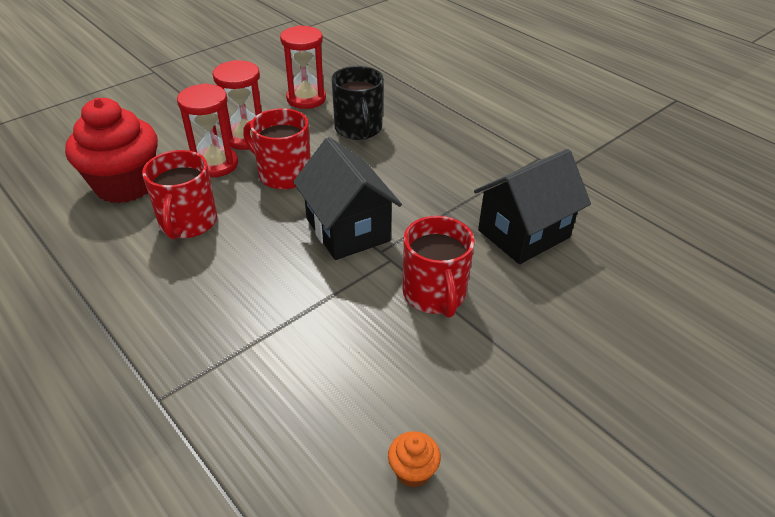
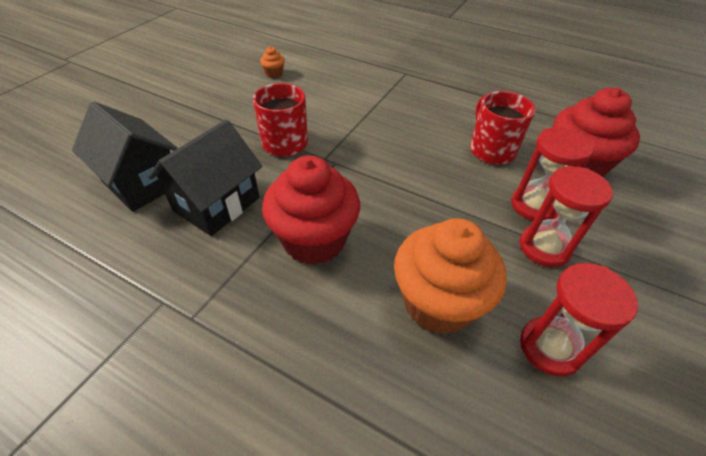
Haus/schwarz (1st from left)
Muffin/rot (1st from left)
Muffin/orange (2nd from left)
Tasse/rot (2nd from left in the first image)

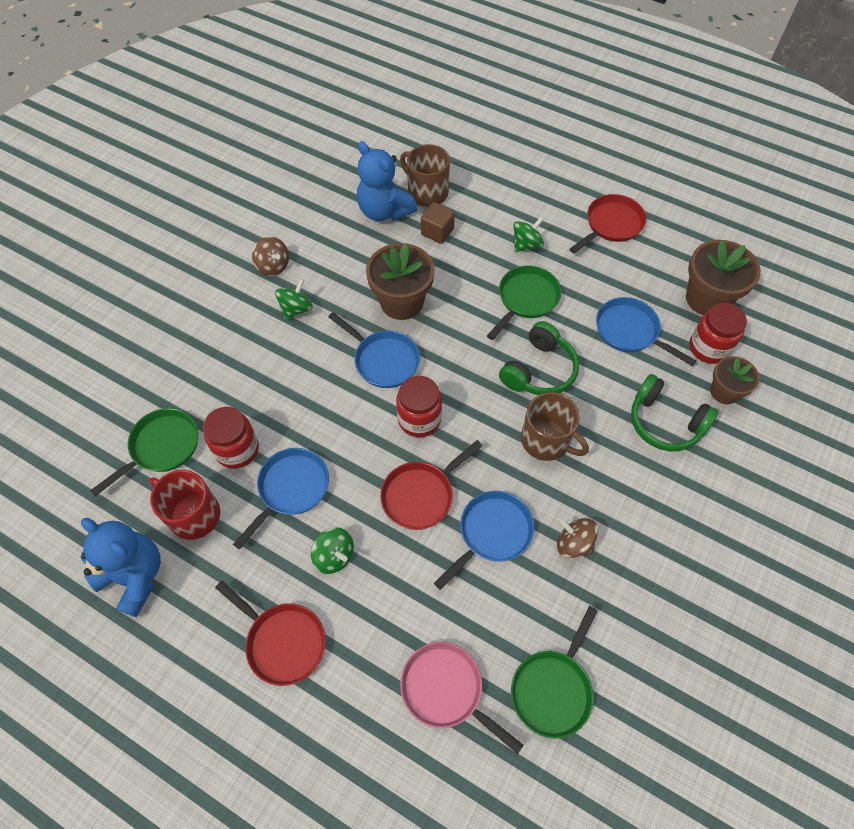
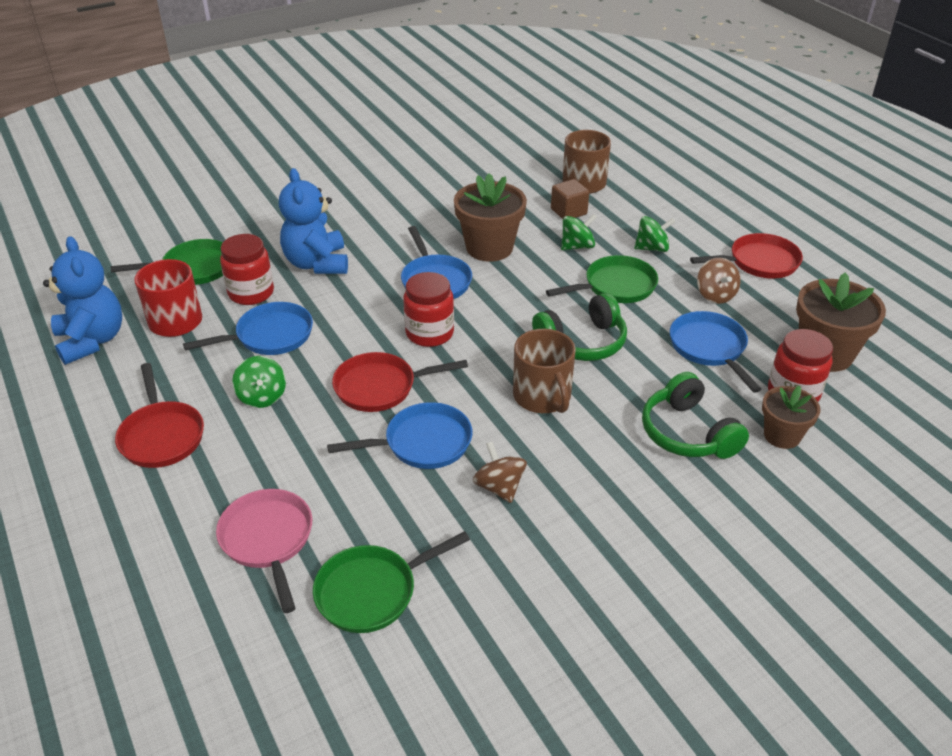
Teddybär/blau (2nd from left)
Kreisel/grün (2nd from left)
Kreisel/braun (2nd from left)

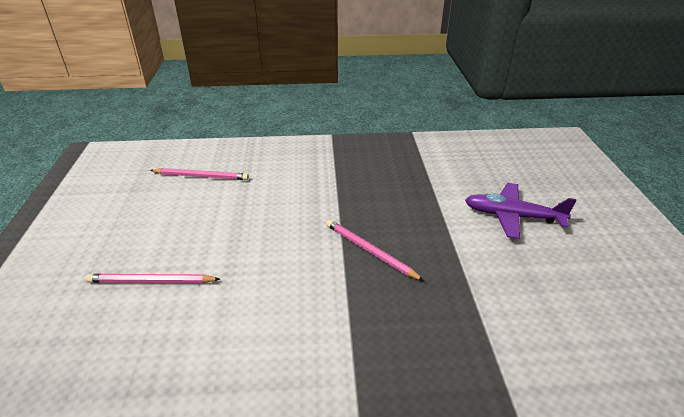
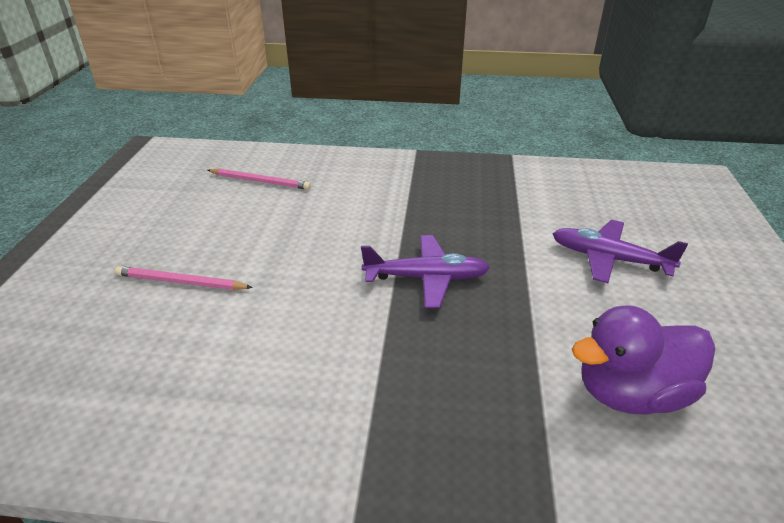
Flugzeug/lila (1st from left)
Ente/lila

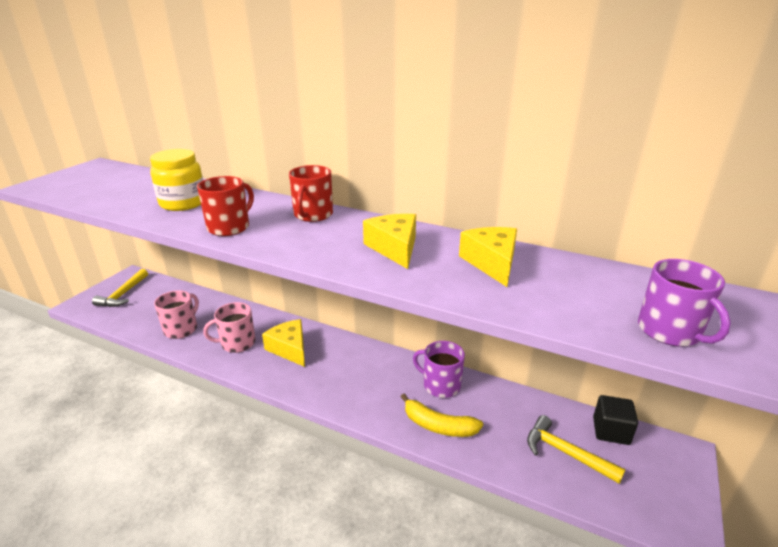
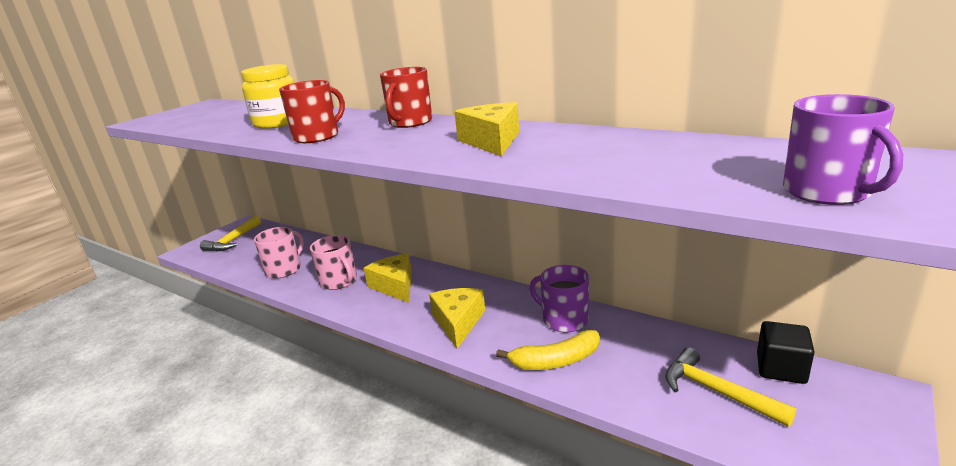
Tasse/rosa (2nd from left)
Käse/gelb (2nd from left)
Banane/gelb

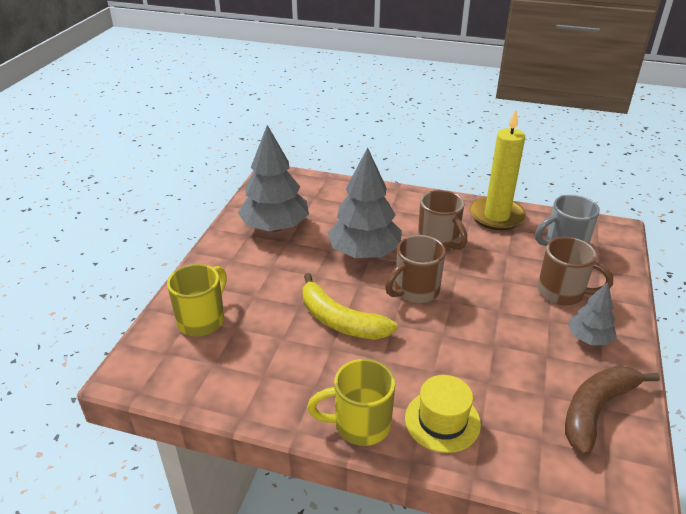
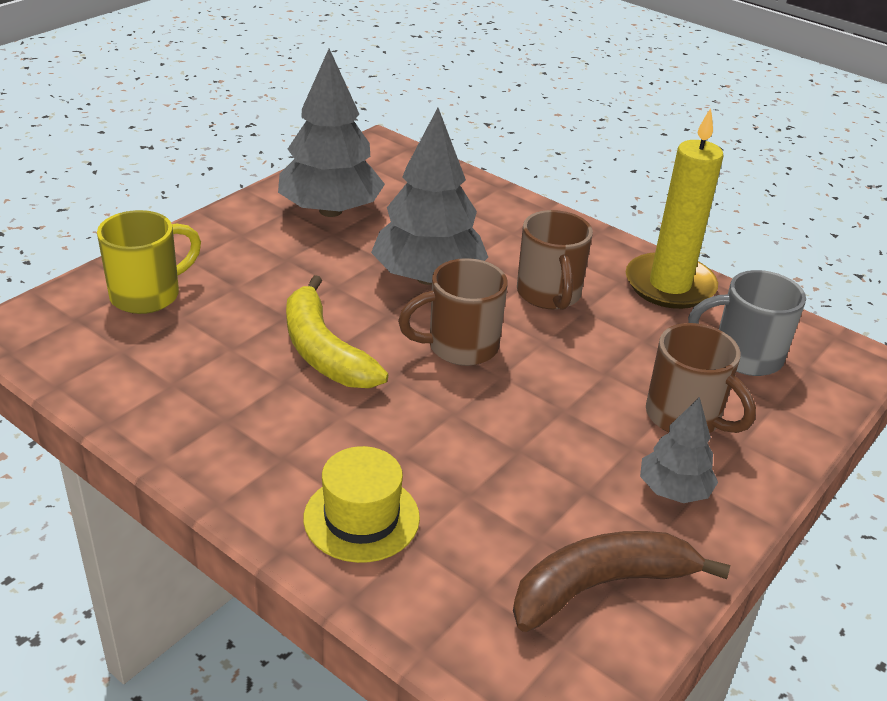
Tasse/gelb (2nd from left in the first image)

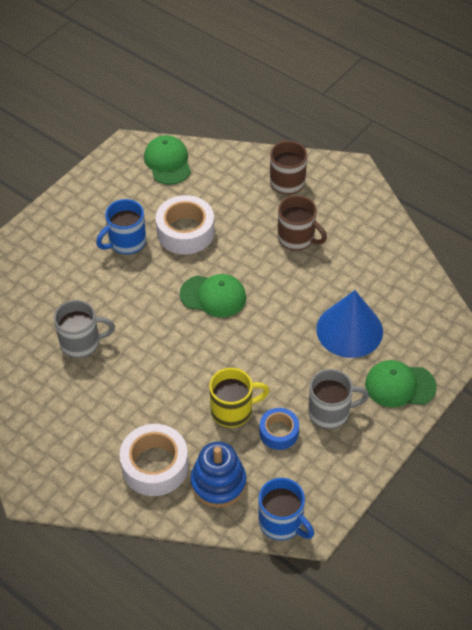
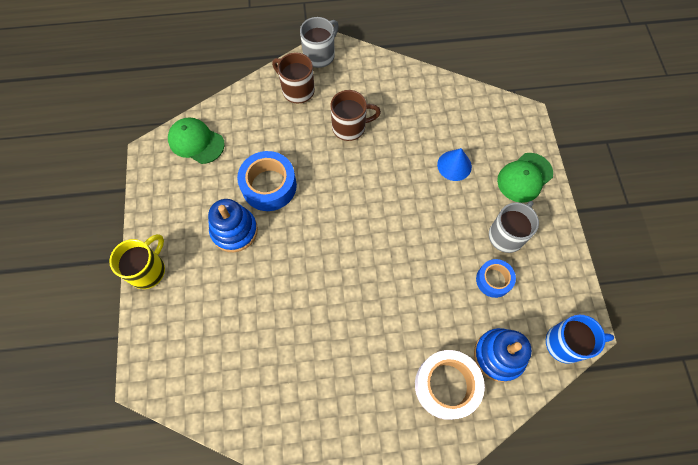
Tasse/gelb
Stapelspielzeug/blau (1st from left)
Klebeband/blau (1st from left)
Tasse/grau (1st from left)
Kegel/blau
Kappe/grün (2nd from left in the first image)

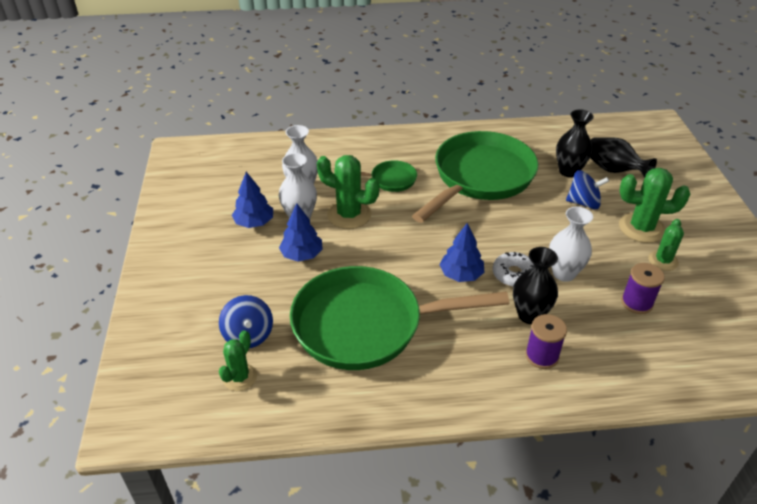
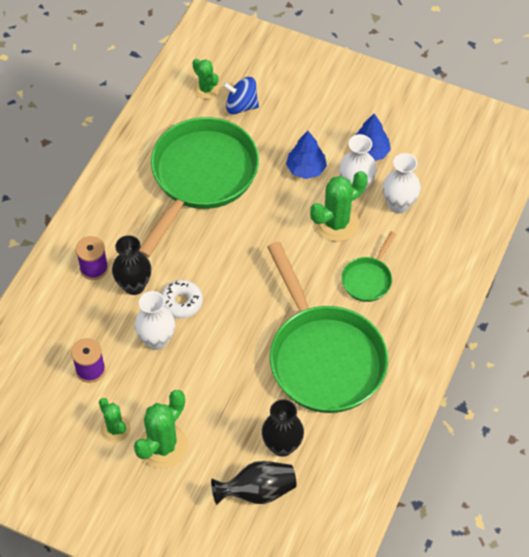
Baum/blau (3rd from left in the first image)
Kreisel/blau (2nd from left in the first image)

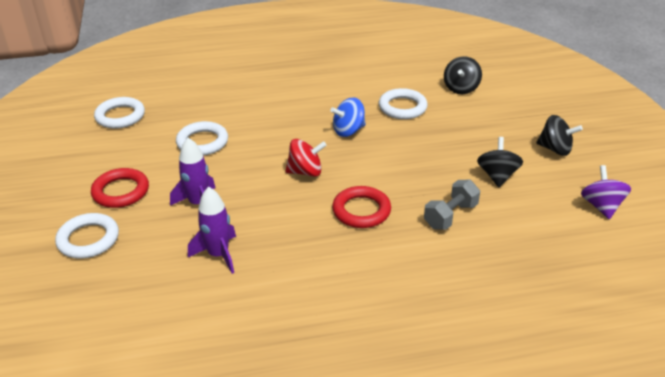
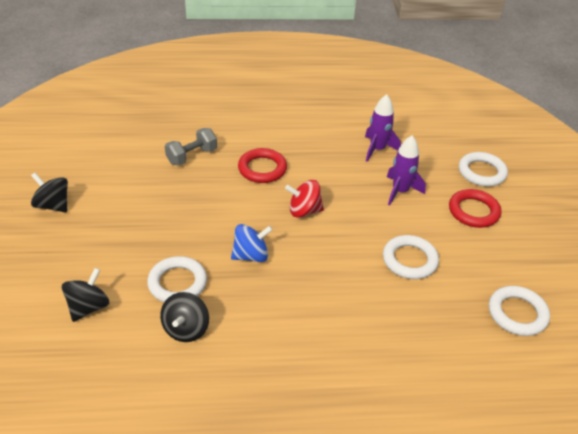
Kreisel/schwarz (3rd from left)
Kreisel/lila

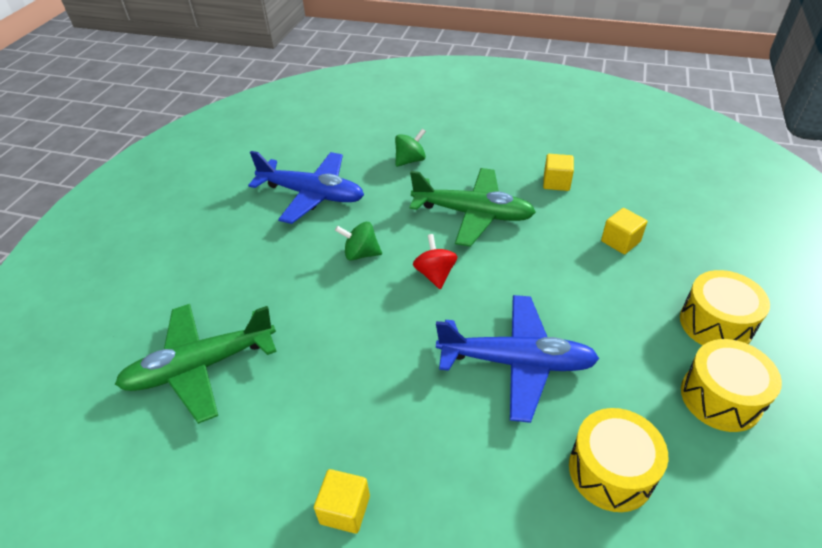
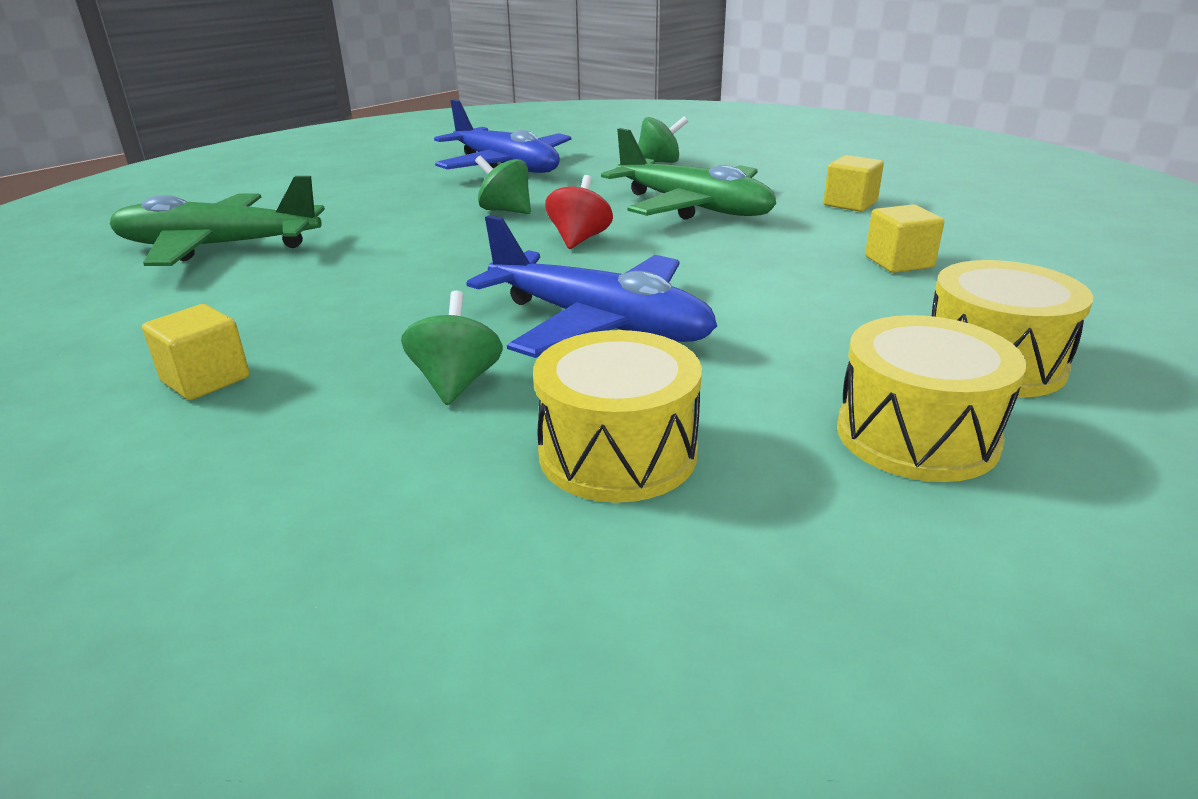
Kreisel/grün (1st from left)

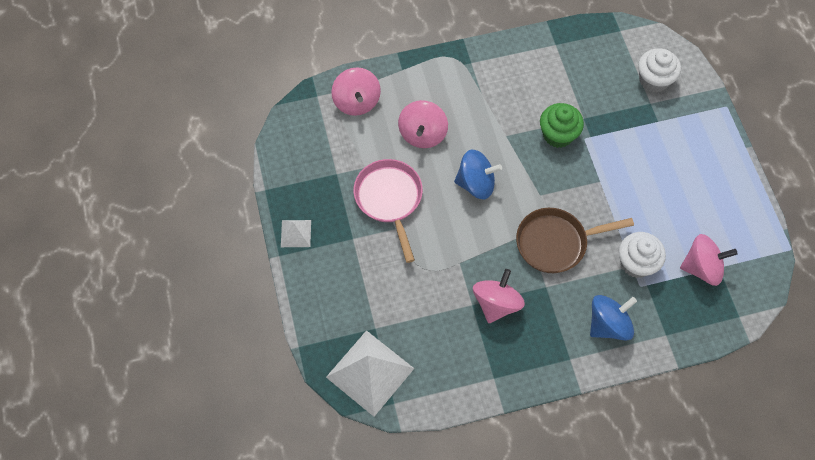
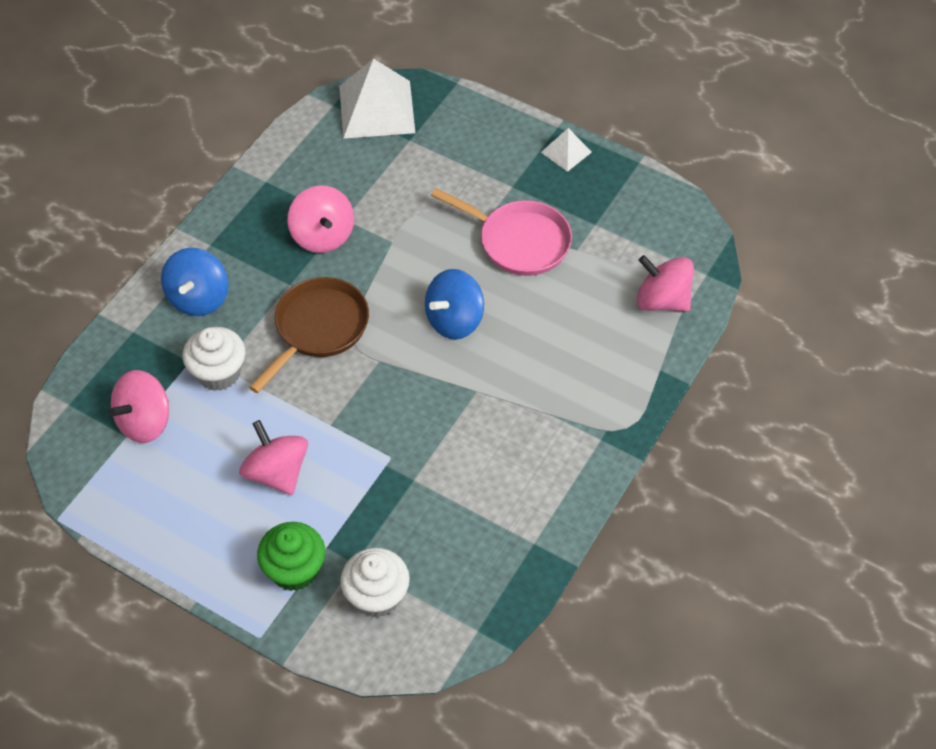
Kreisel/rosa (2nd from left)
Muffin/grün

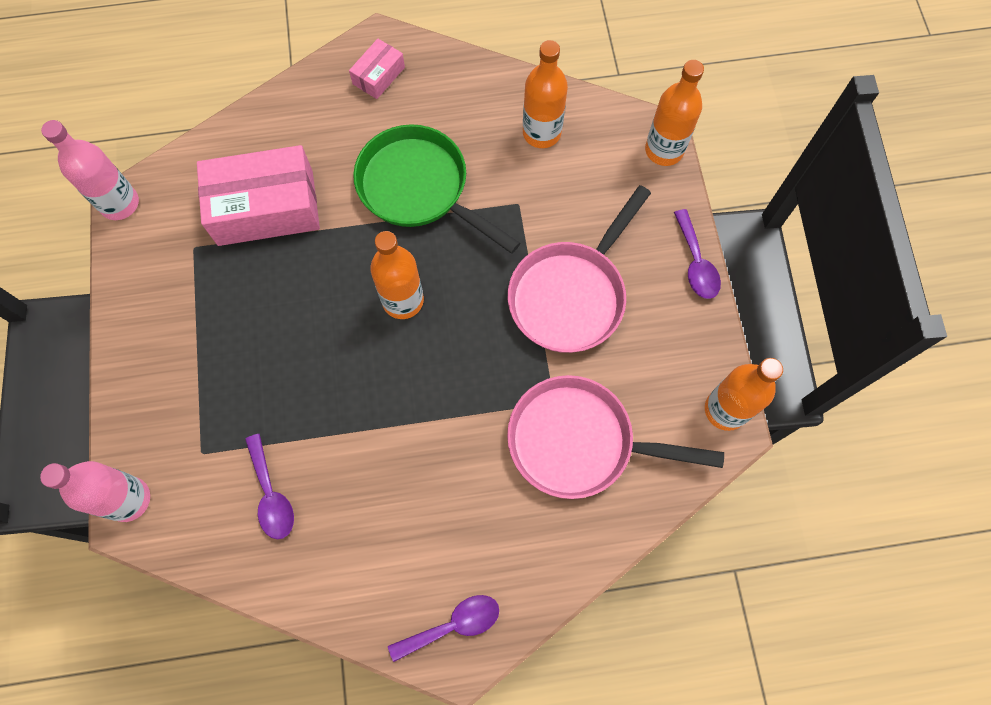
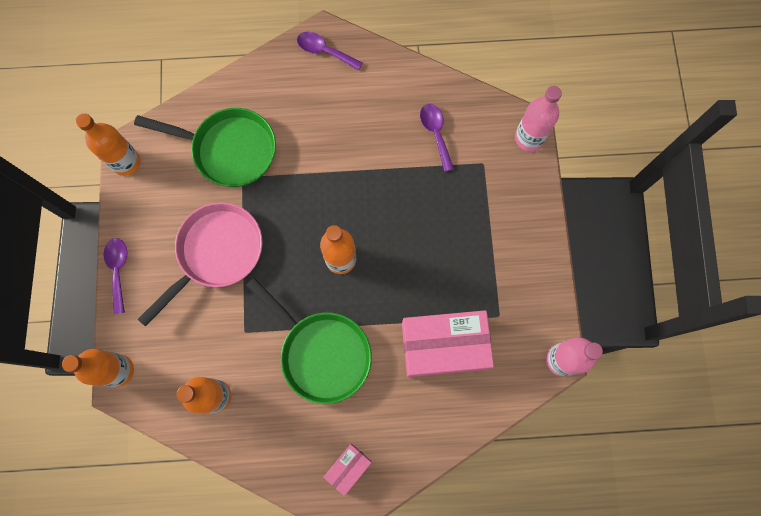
Pfanne/grün (1st from left)
Löffel/lila (2nd from left)

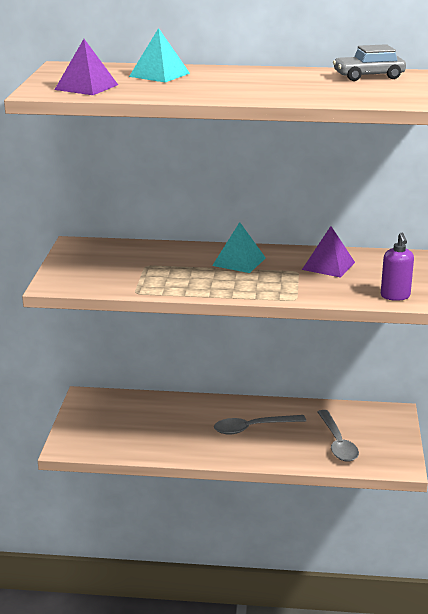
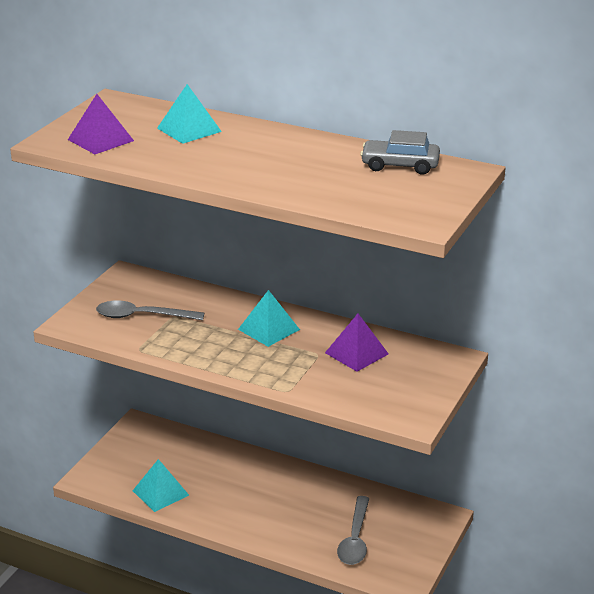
Löffel/grau (1st from left)
Pyramide/türkis (1st from left)
Seifenspender/lila

